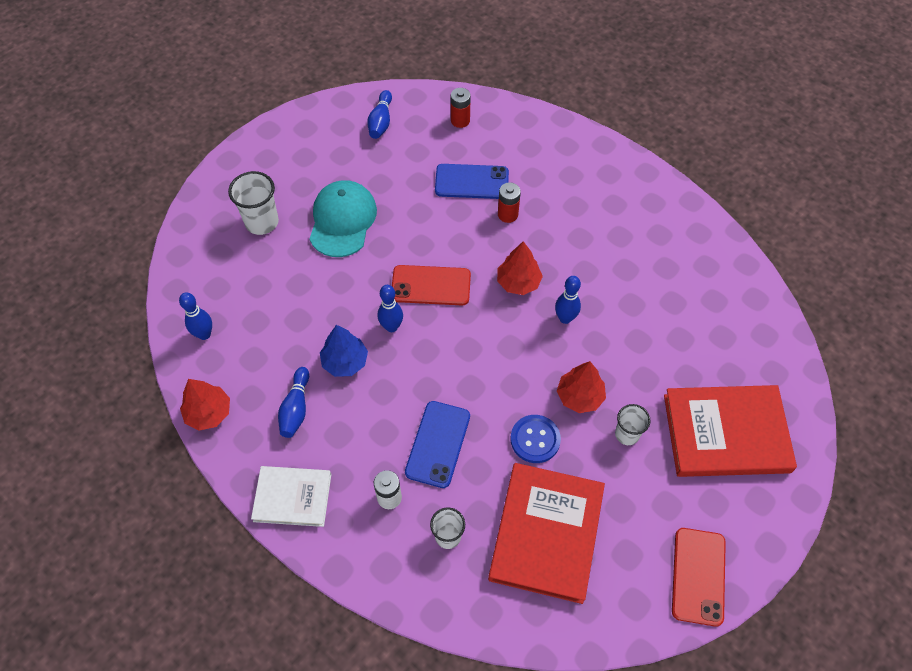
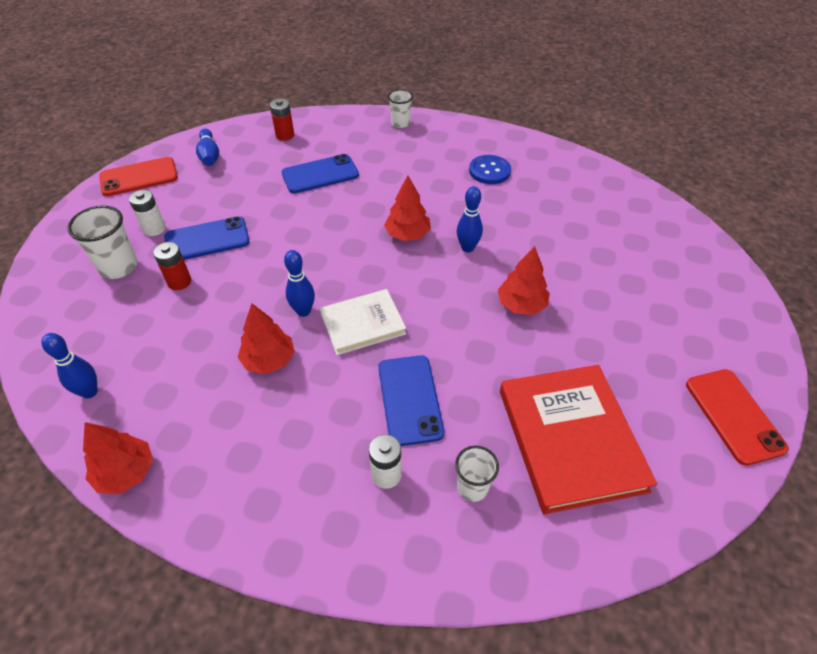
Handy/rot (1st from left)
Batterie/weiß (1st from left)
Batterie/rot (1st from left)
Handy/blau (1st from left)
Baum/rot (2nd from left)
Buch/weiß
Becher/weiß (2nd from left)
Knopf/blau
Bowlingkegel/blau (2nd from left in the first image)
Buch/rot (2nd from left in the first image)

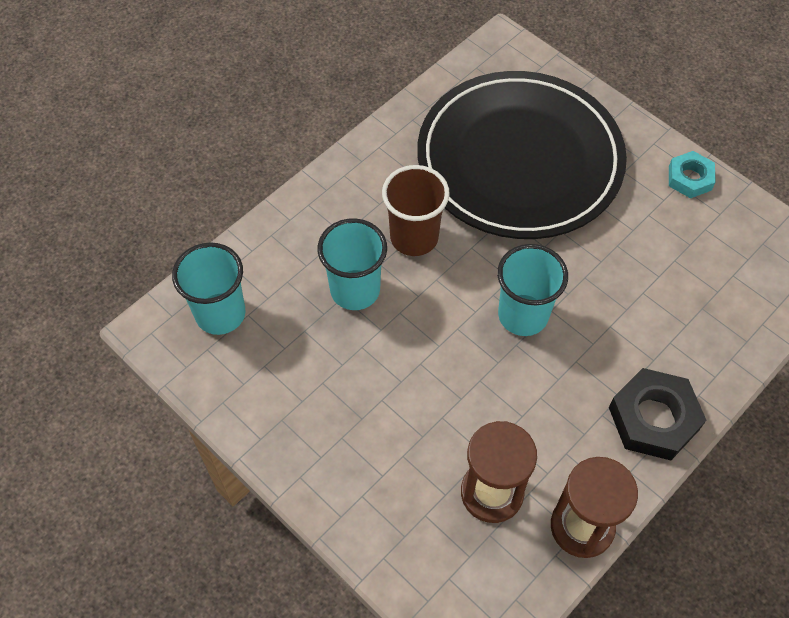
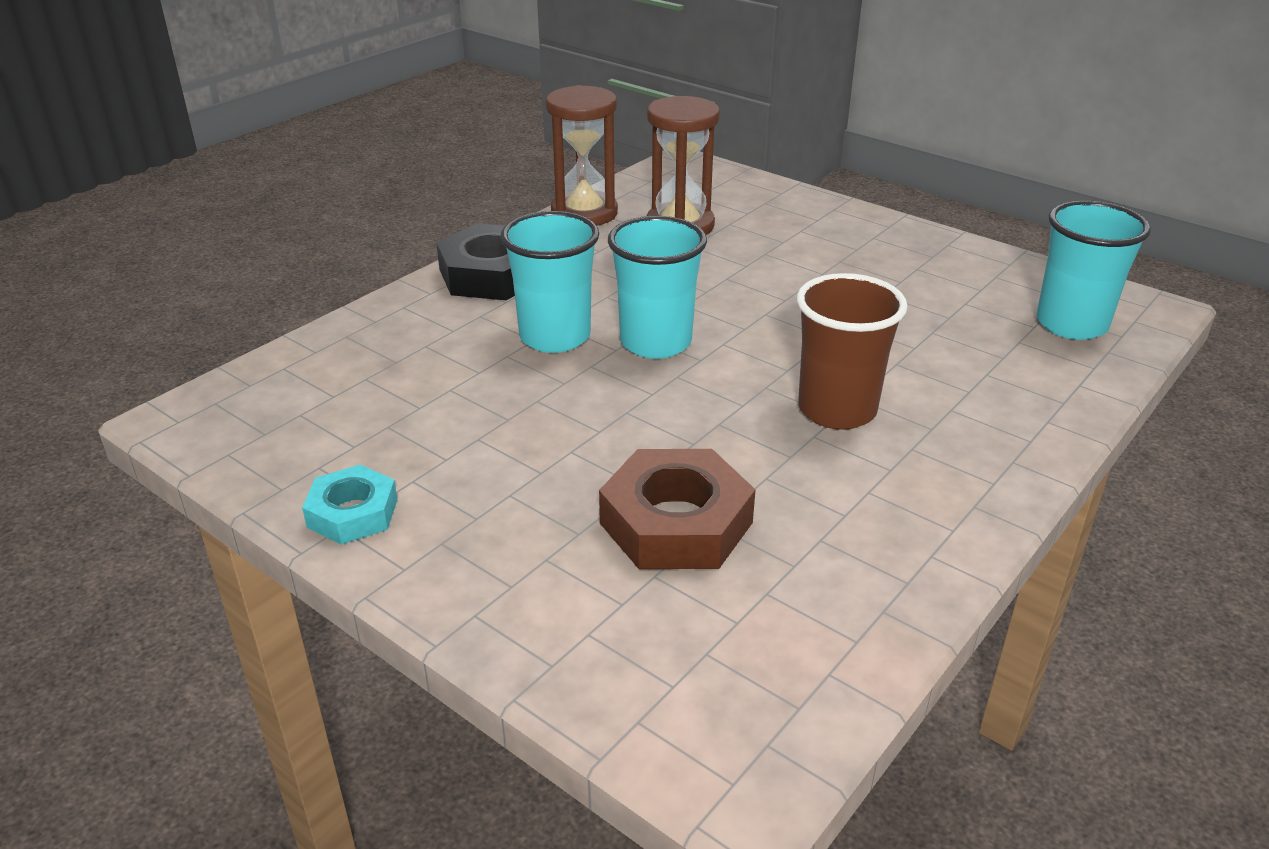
Becher/türkis (1st from left)
Sechskantmutter/braun

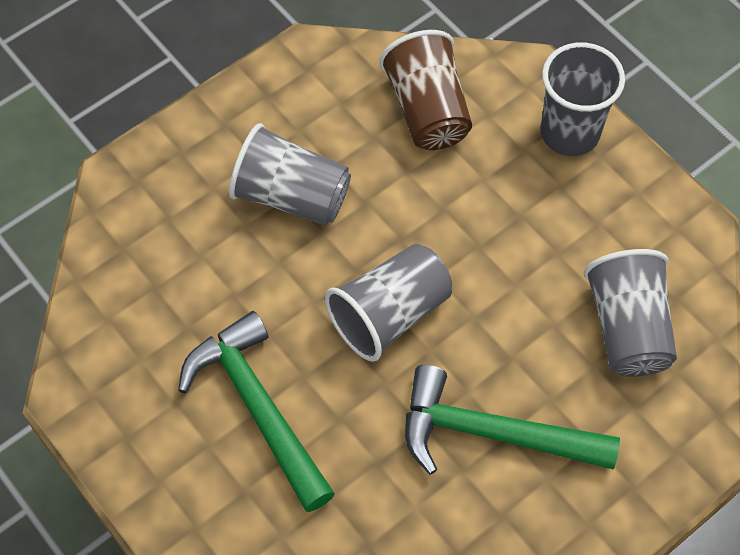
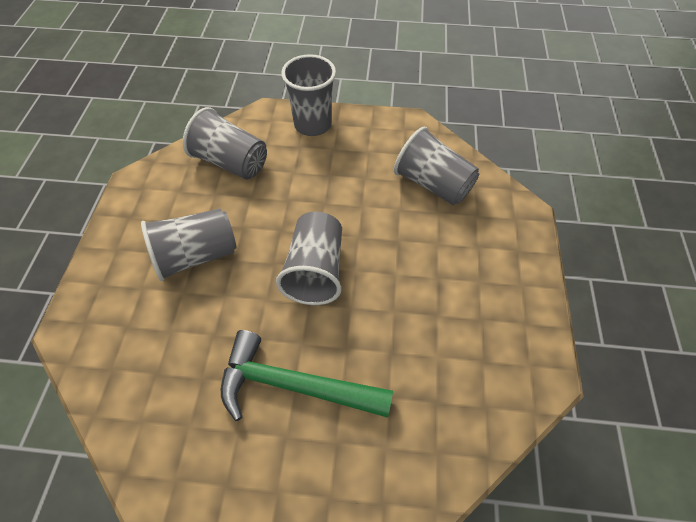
Becher/grau (2nd from left)
Hammer/grün (2nd from left in the first image)

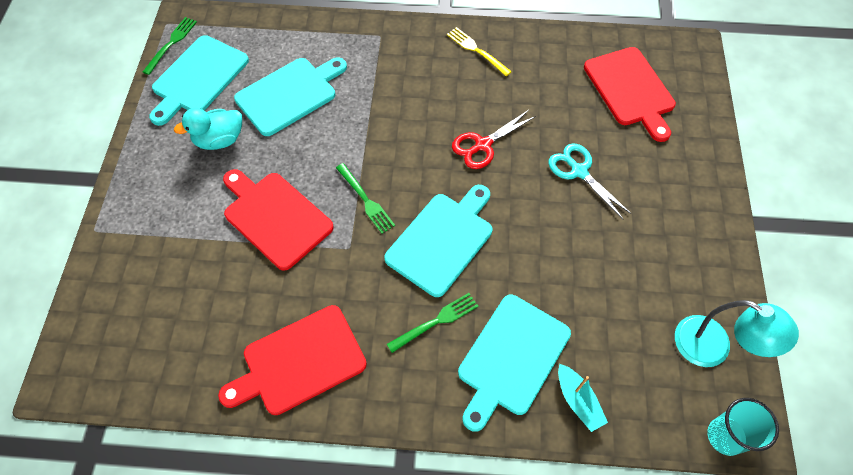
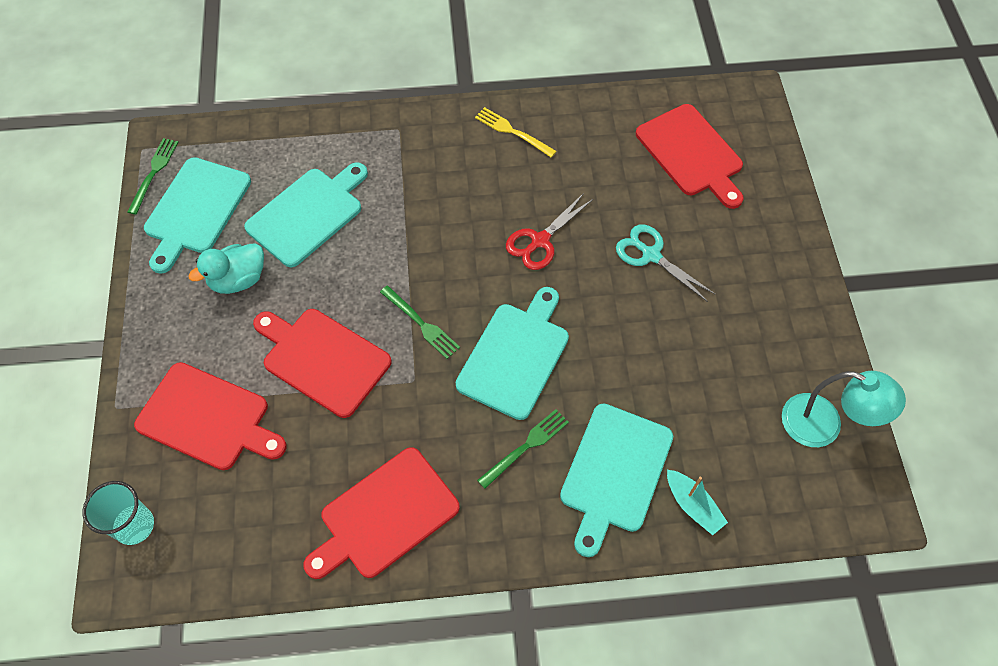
Becher/türkis
Schneidebrett/rot (1st from left)

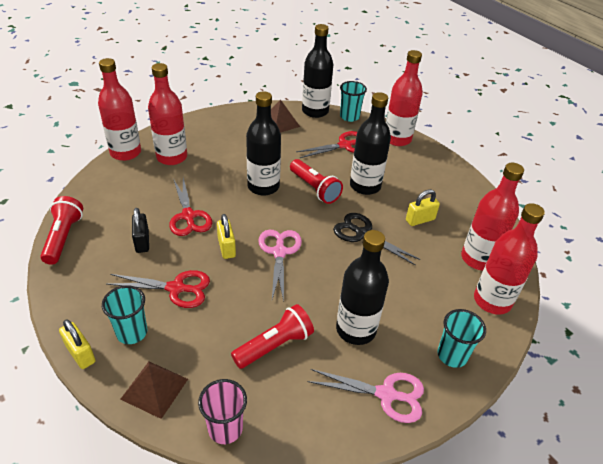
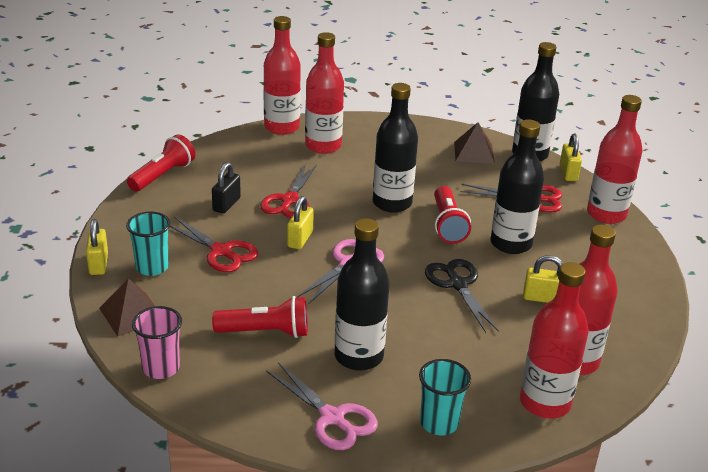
Vorhängeschloss/gelb (4th from left)

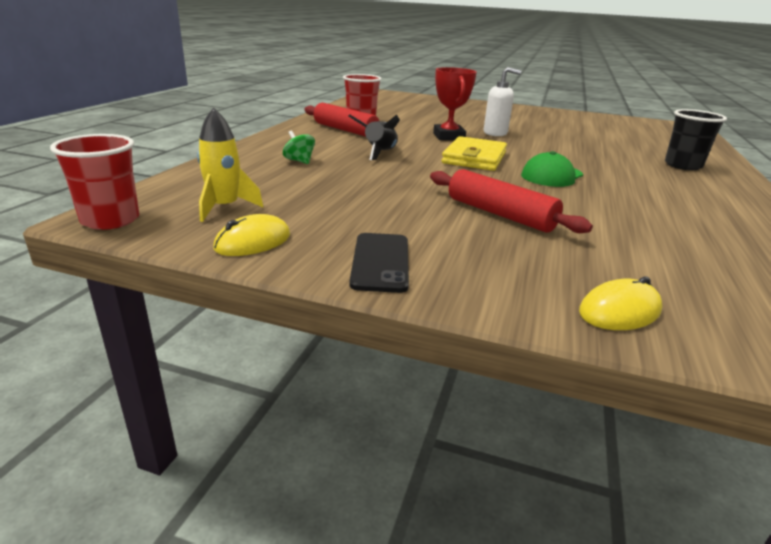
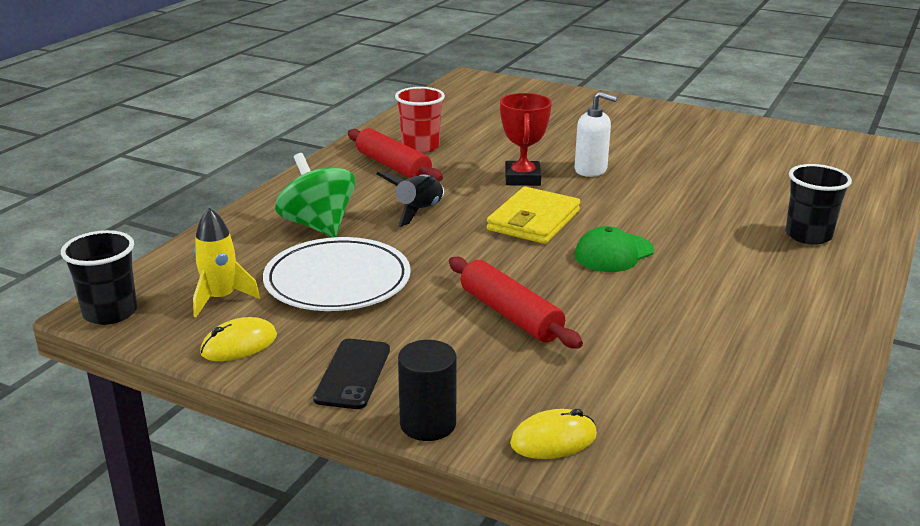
Becher/schwarz (1st from left)
Teller/weiß
Kreisel/grün
Vollzylinder/schwarz

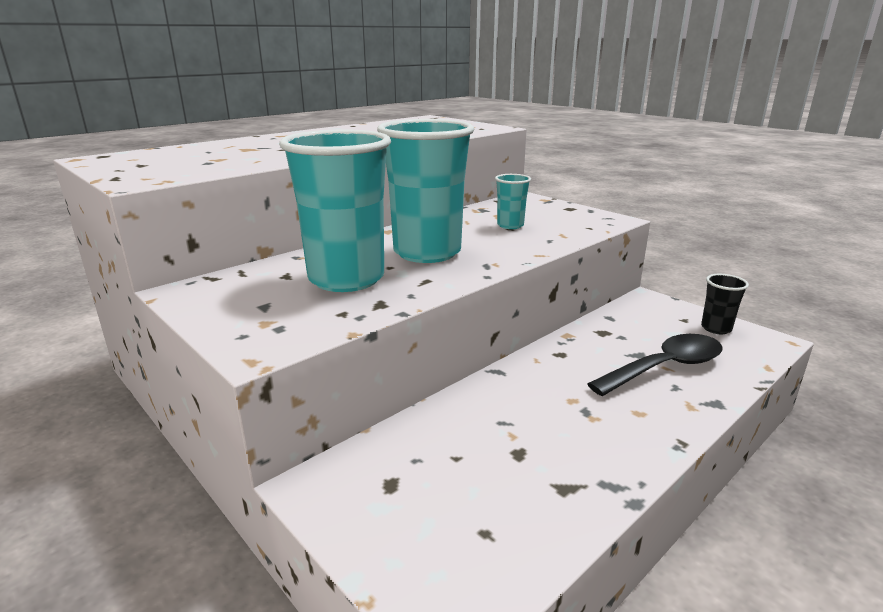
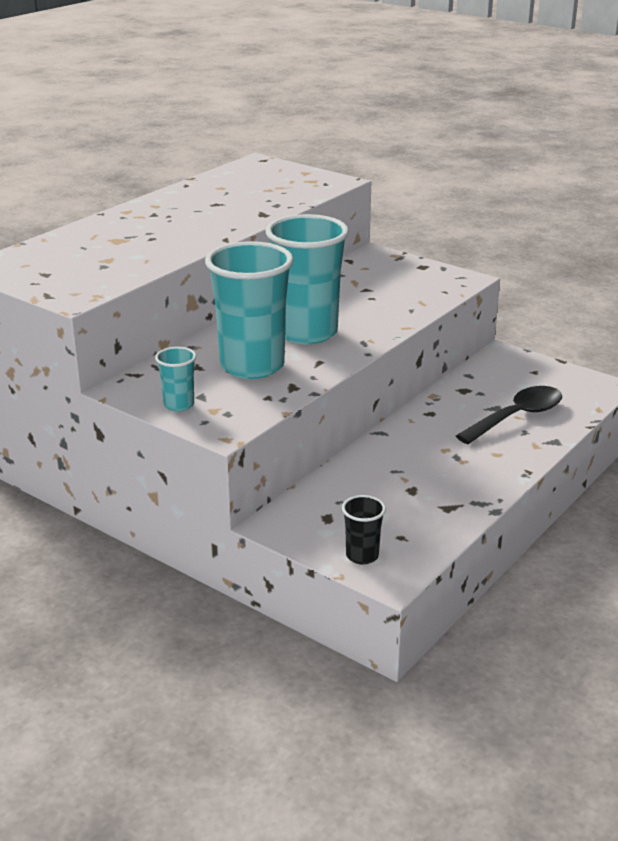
Becher/türkis (1st from left)
Becher/schwarz

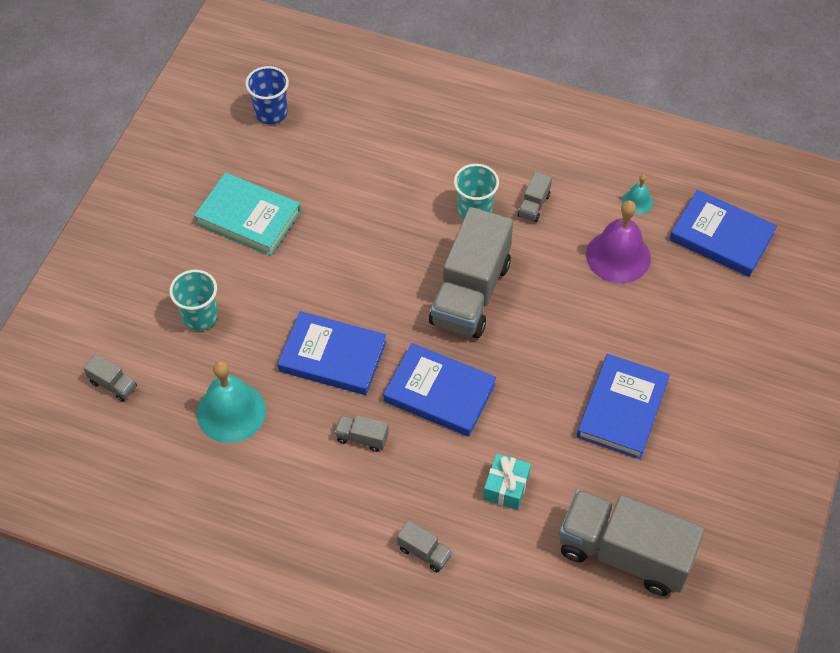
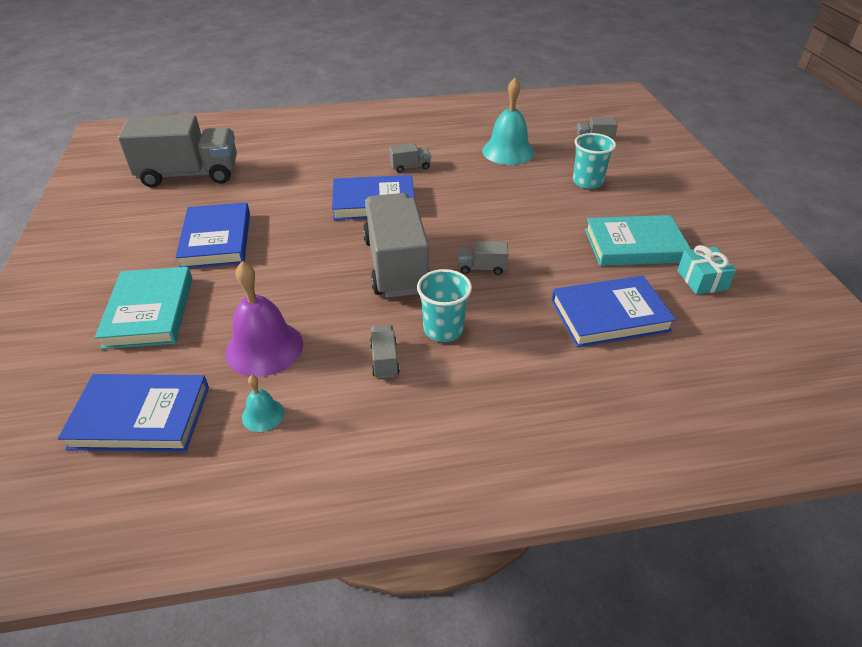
Buch/türkis (1st from left)
Lastwagen/grau (5th from left)
Buch/blau (4th from left)
Geschenk/türkis
Becher/blau

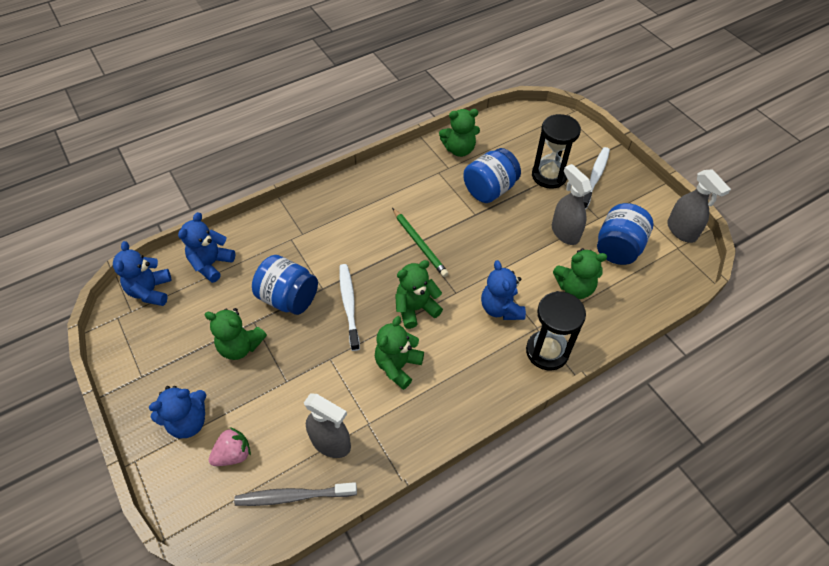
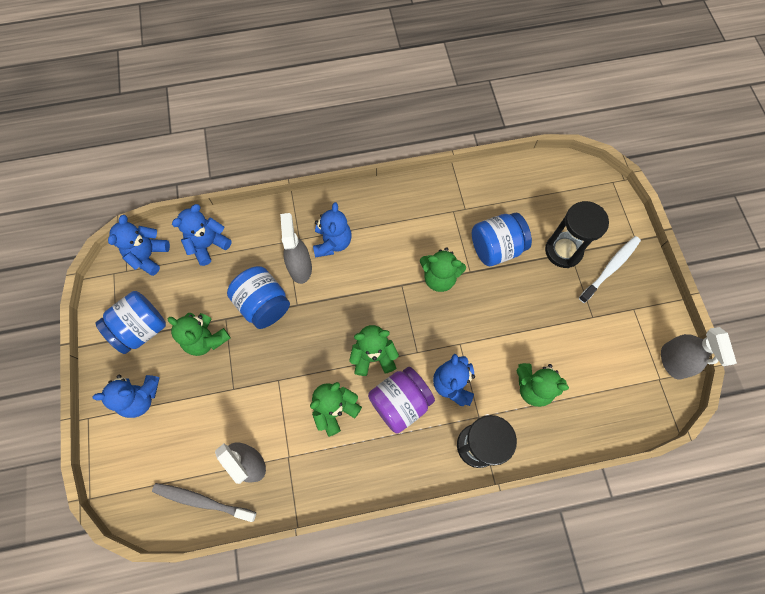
Einmachglas/blau (1st from left)
Sprühflasche/grau (2nd from left)
Teddybär/blau (4th from left)
Einmachglas/lila
Teddybär/grün (4th from left)
Erdbeere/rosa
Zahnbürste/weiß (1st from left in the first image)
Bleistift/grün

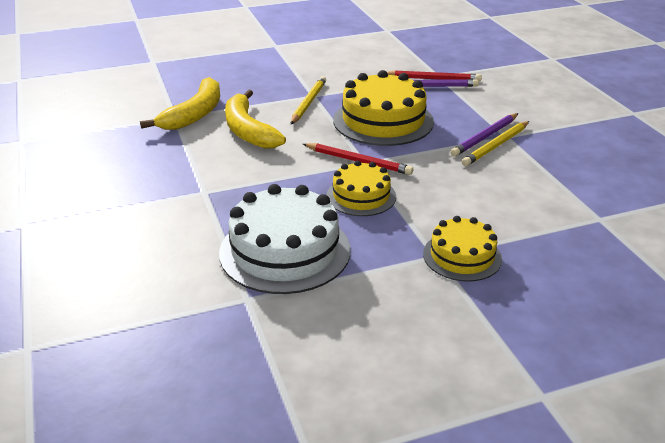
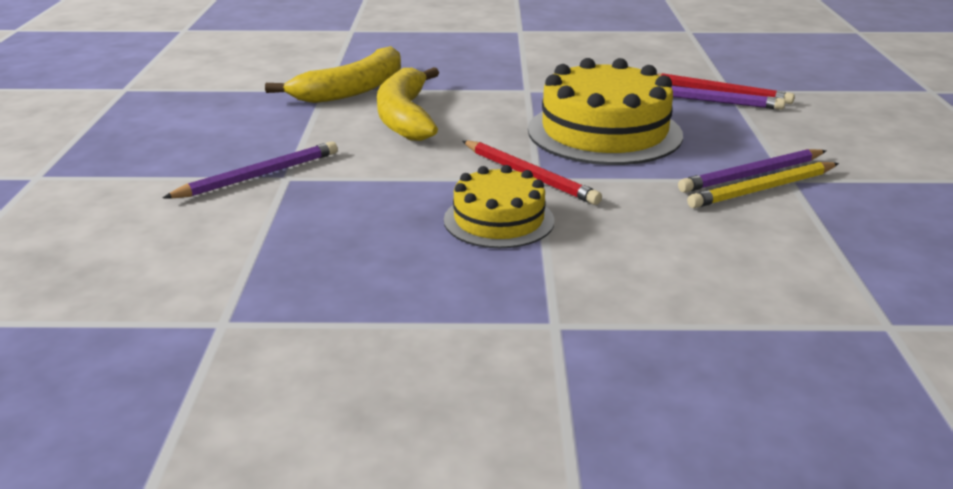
Bleistift/lila (1st from left)
Kuchen/weiß
Bleistift/gelb (1st from left in the first image)
Kuchen/gelb (3rd from left in the first image)

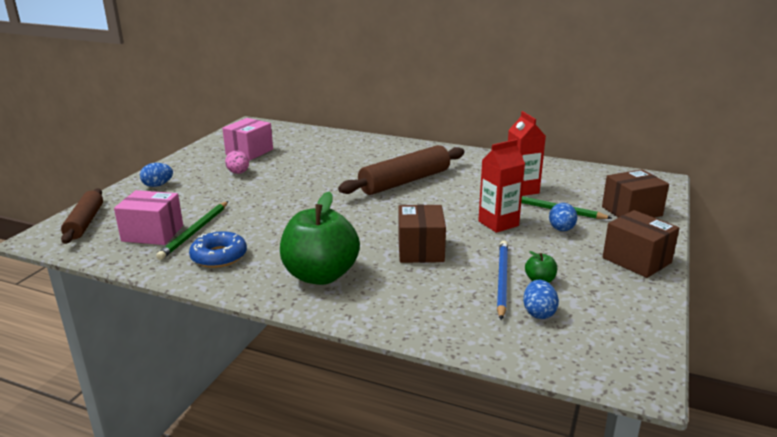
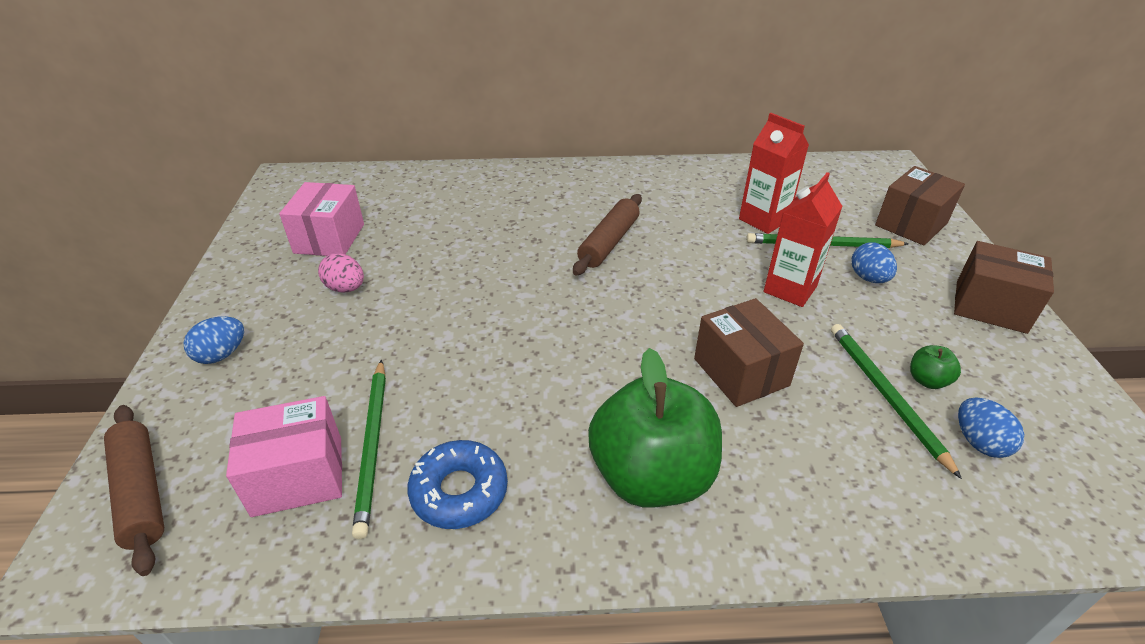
Nudelholz/braun (2nd from left)
Bleistift/grün (3rd from left)

